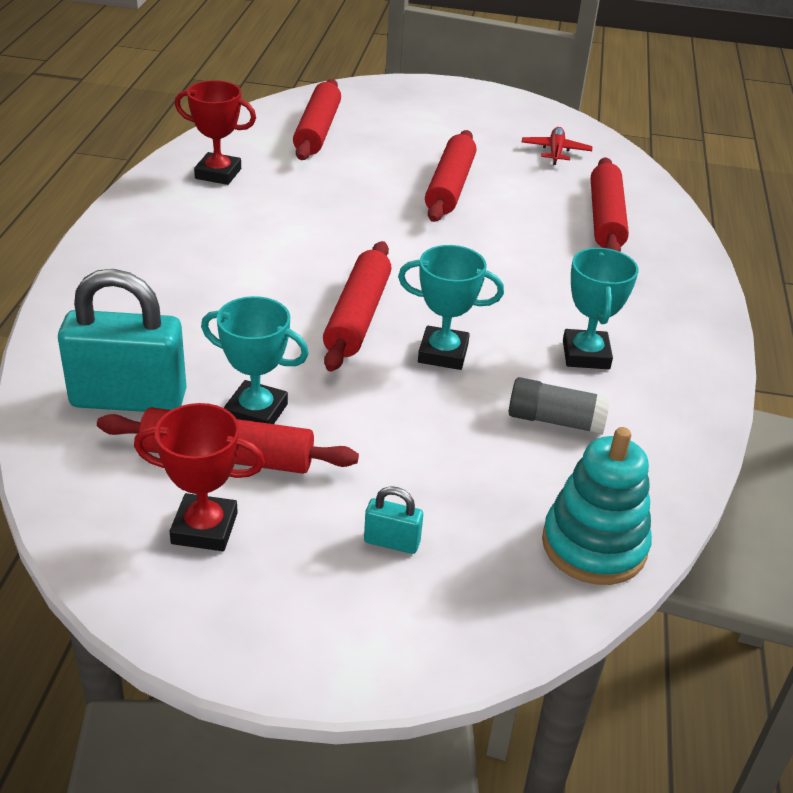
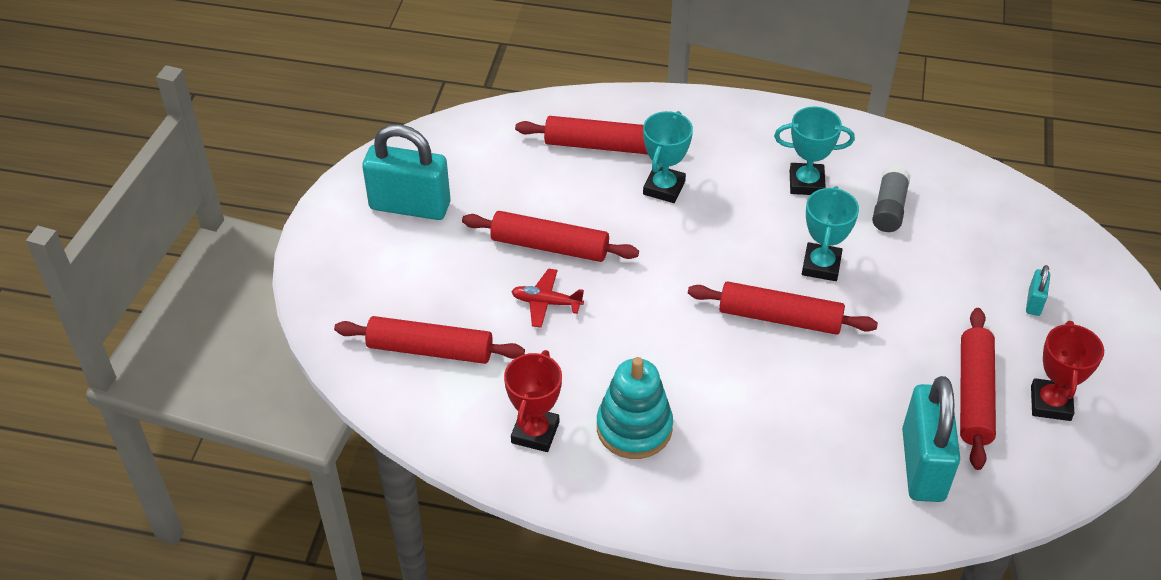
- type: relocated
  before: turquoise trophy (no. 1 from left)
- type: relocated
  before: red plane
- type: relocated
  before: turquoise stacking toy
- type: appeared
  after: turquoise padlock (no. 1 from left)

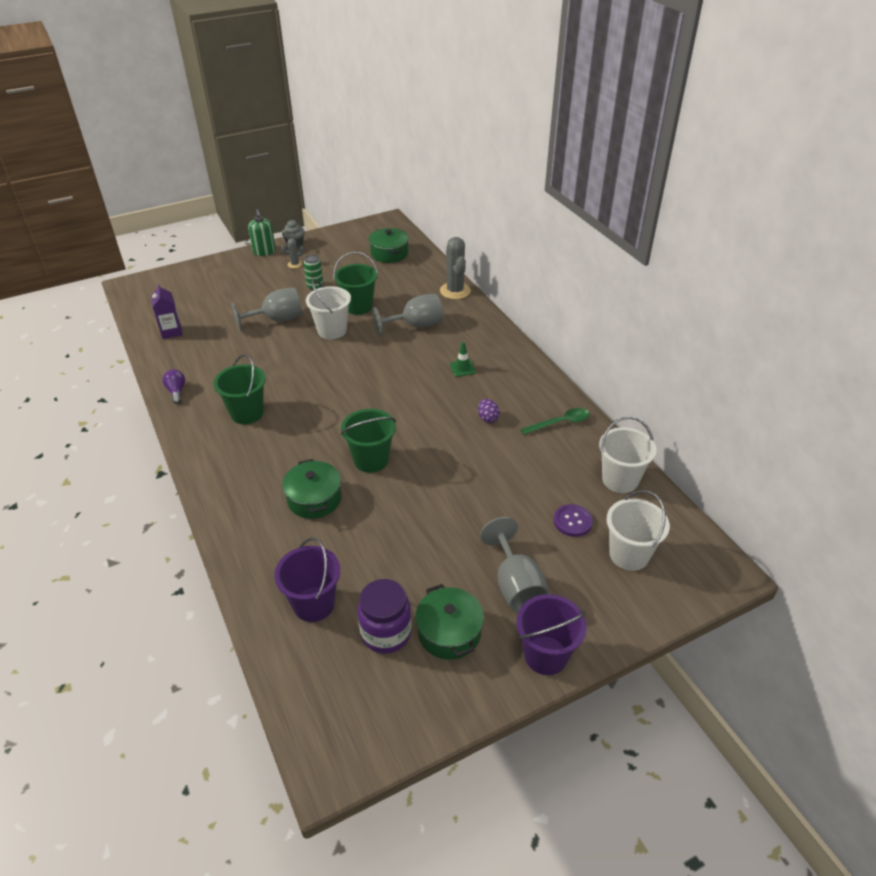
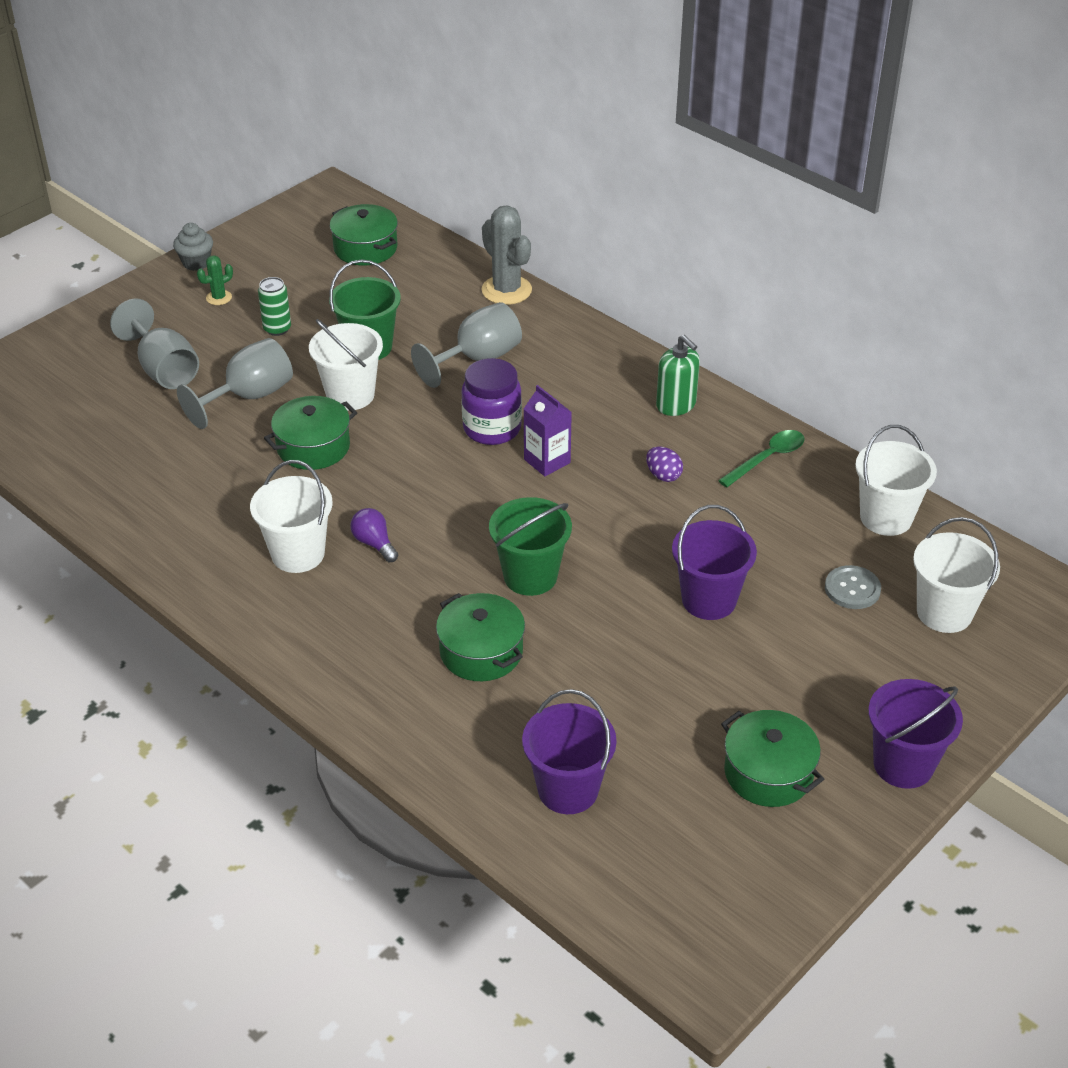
- type: relocated
  before: purple carton
- type: relocated
  before: purple light bulb
- type: colour
  before: green bucket (no. 1 from left)
  after: white bucket (no. 1 from left)
- type: relocated
  before: green soap dispenser
- type: colour
  before: grey cactus (no. 1 from left)
  after: green cactus
- type: relocated
  before: purple jar
- type: missing
  before: green traffic cone
- type: relocated
  before: grey goblet (no. 3 from left in the first image)
  after: grey goblet (no. 1 from left)
- type: colour
  before: purple button
  after: grey button
- type: appeared
  after: green pot (no. 1 from left)
- type: appeared
  after: purple bucket (no. 2 from left)

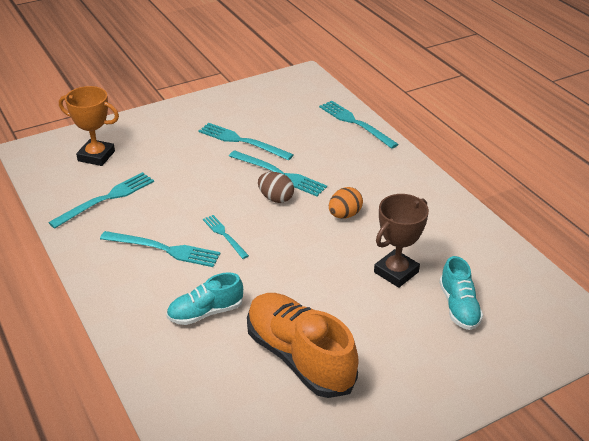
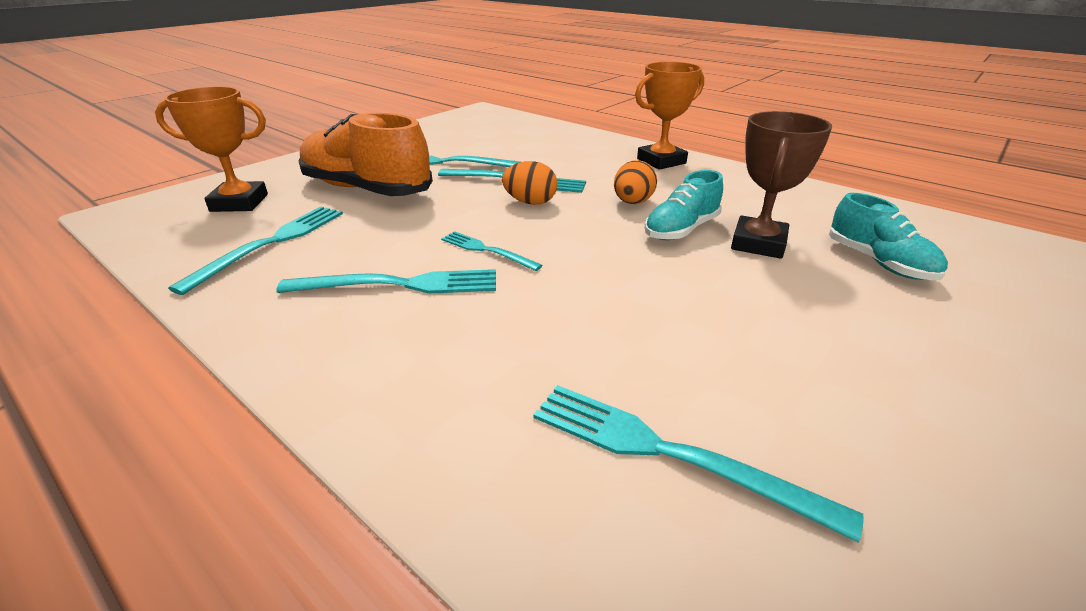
- type: relocated
  before: turquoise shoe (no. 1 from left)
- type: relocated
  before: orange shoe
- type: colour
  before: brown egg
  after: orange egg (no. 1 from left)
- type: relocated
  before: turquoise fork (no. 6 from left)
- type: appeared
  after: orange trophy (no. 2 from left)

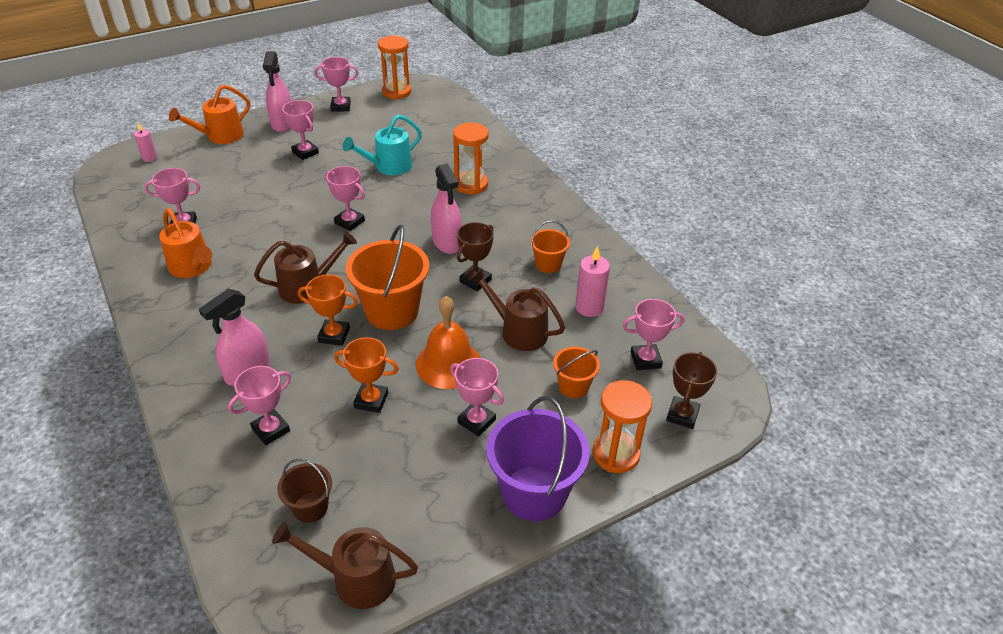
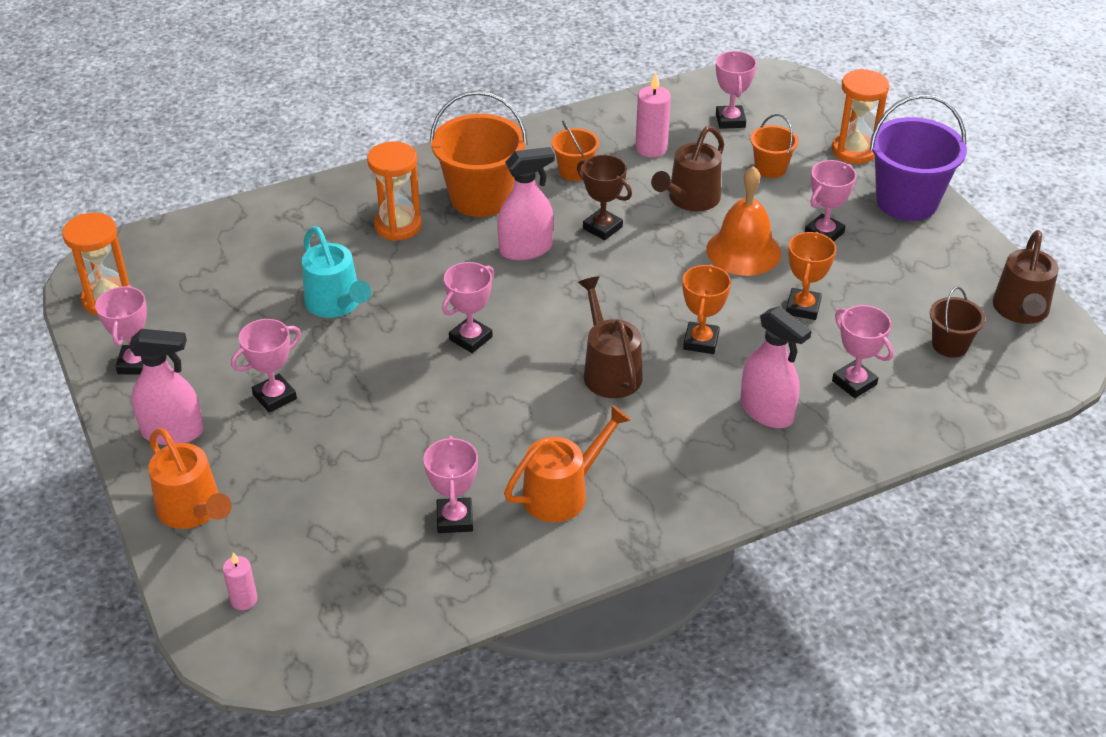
- type: relocated
  before: orange bucket (no. 1 from left)
- type: missing
  before: brown trophy (no. 2 from left)

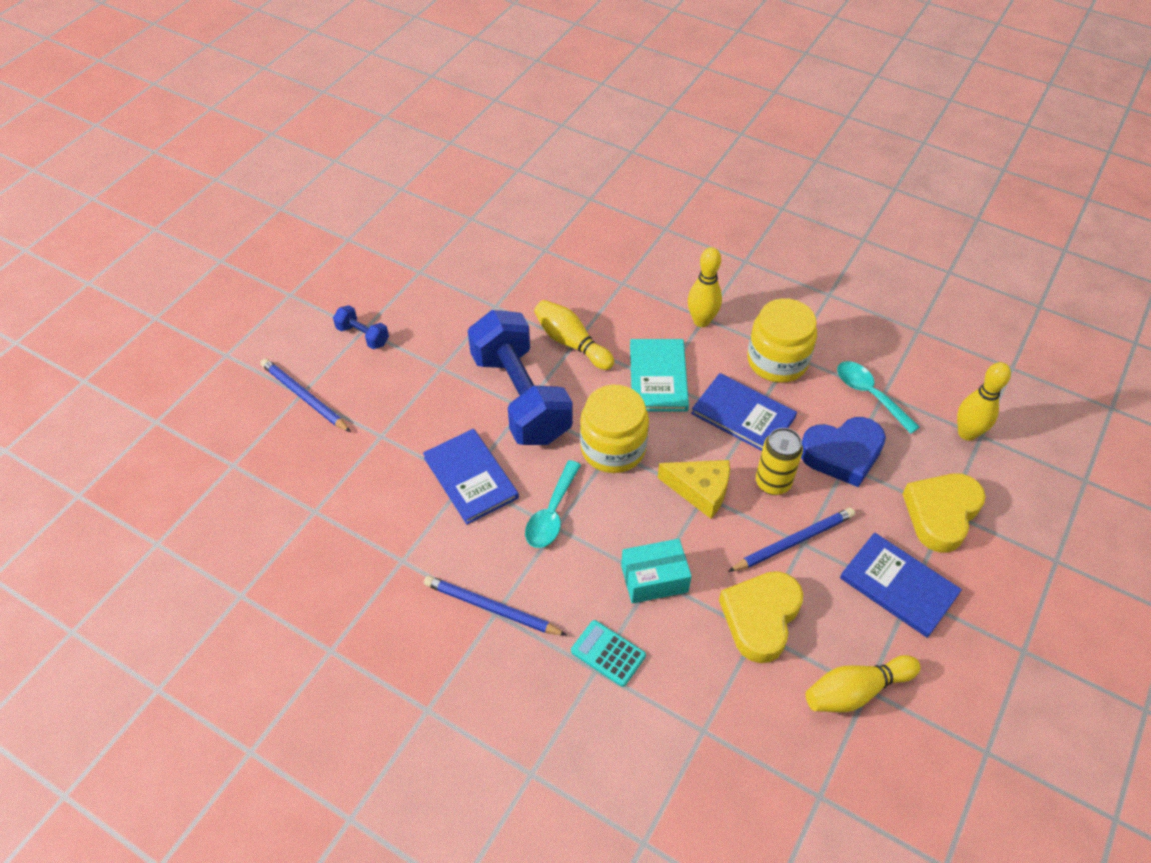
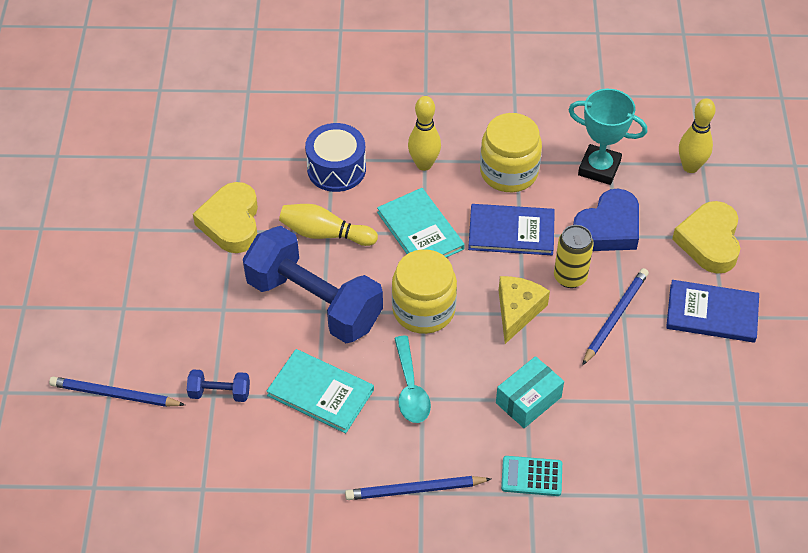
- type: relocated
  before: blue dumbbell (no. 1 from left)
- type: colour
  before: blue book (no. 1 from left)
  after: turquoise book (no. 1 from left)
- type: spun
  before: yellow cheese
  turn: -60
- type: relocated
  before: yellow heart (no. 1 from left)
- type: missing
  before: yellow bowling pin (no. 3 from left)
- type: exchanged
  before: turquoise spoon (no. 2 from left)
  after: turquoise trophy
- type: appeared
  after: blue drum

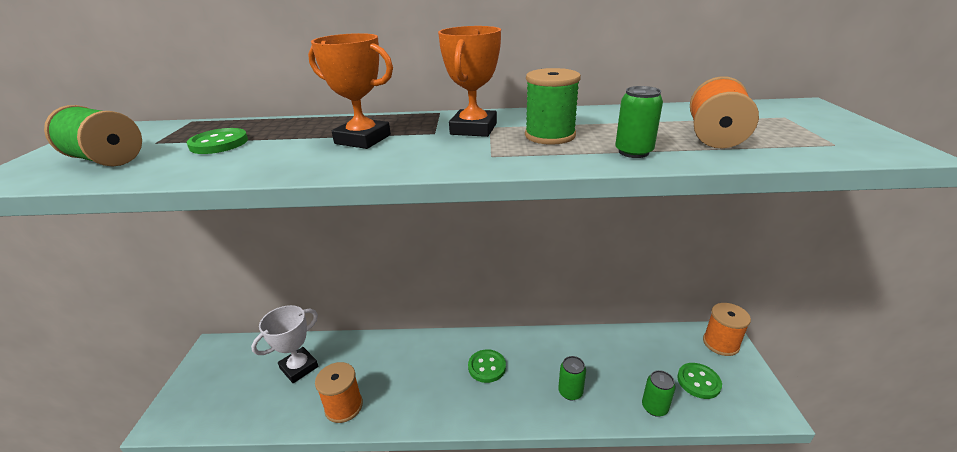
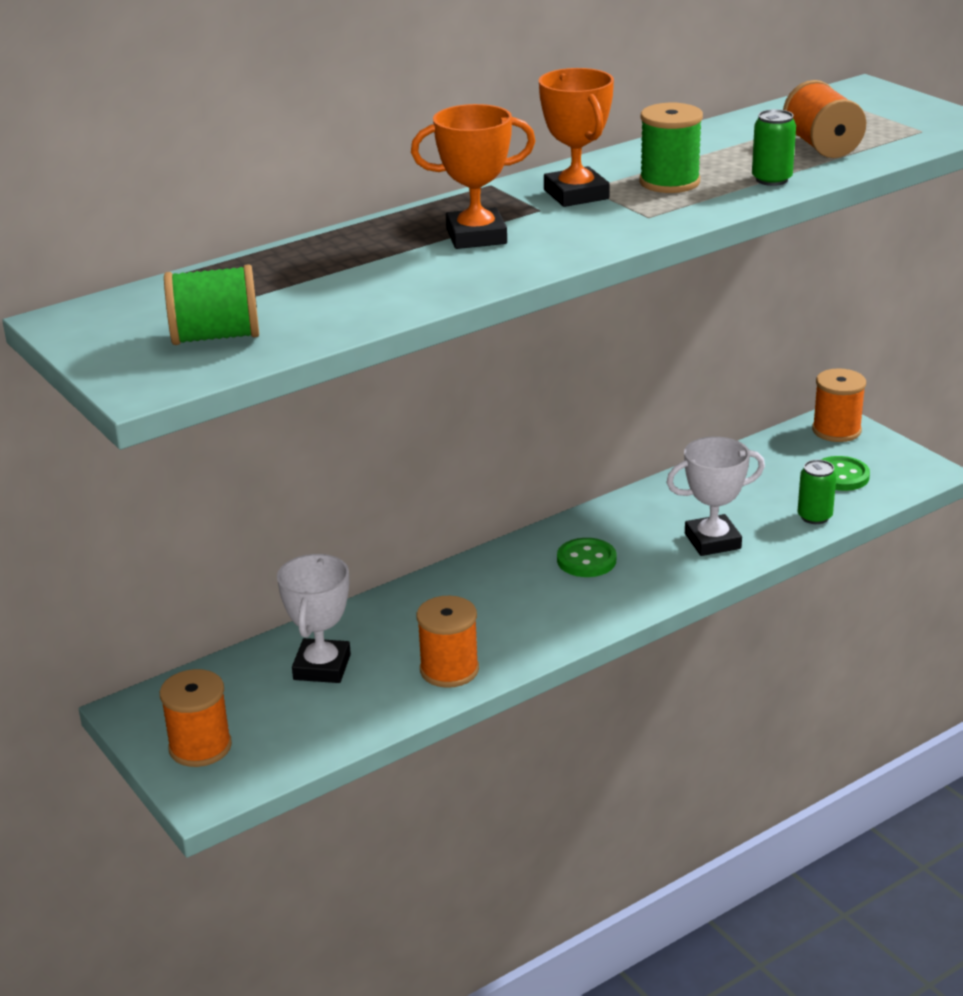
- type: missing
  before: green button (no. 1 from left)
- type: exchanged
  before: green can (no. 1 from left)
  after: white trophy (no. 2 from left)
- type: appeared
  after: orange spool (no. 1 from left)

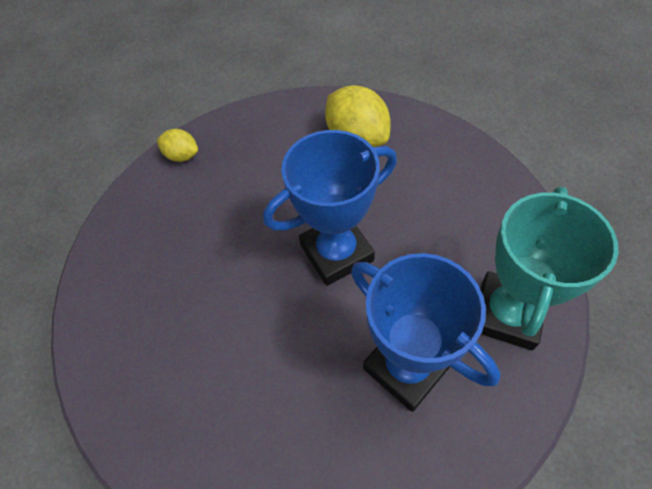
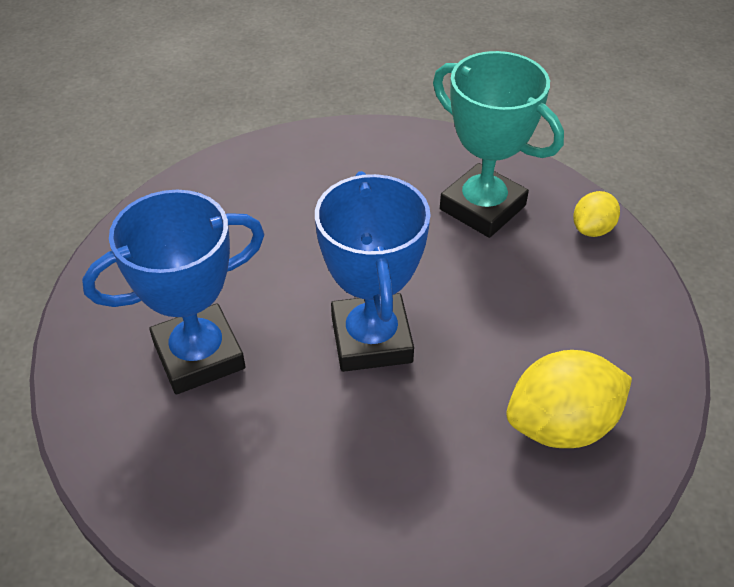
- type: relocated
  before: turquoise trophy

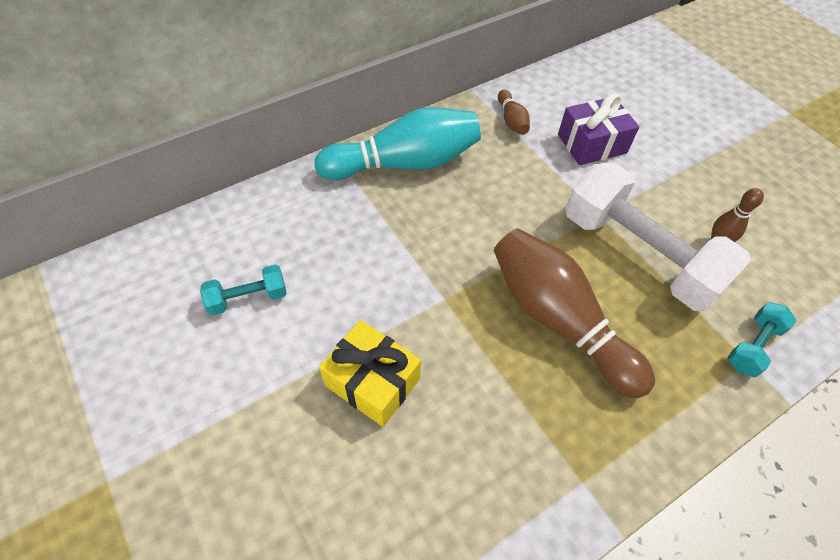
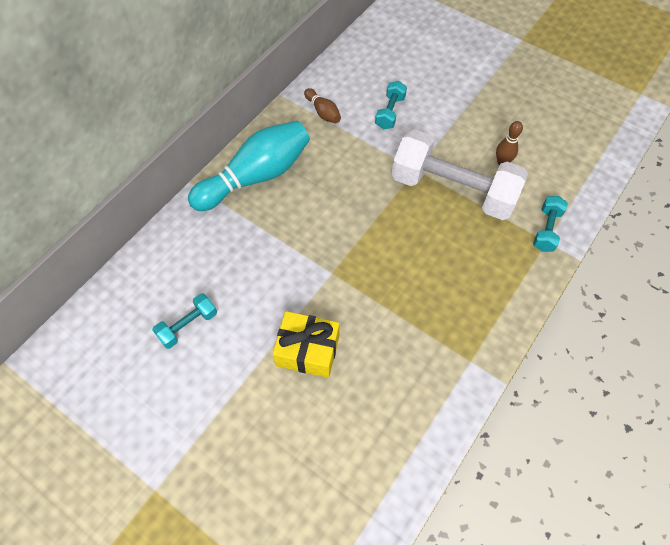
- type: missing
  before: brown bowling pin (no. 2 from left)
- type: exchanged
  before: purple gift
  after: turquoise dumbbell (no. 2 from left)

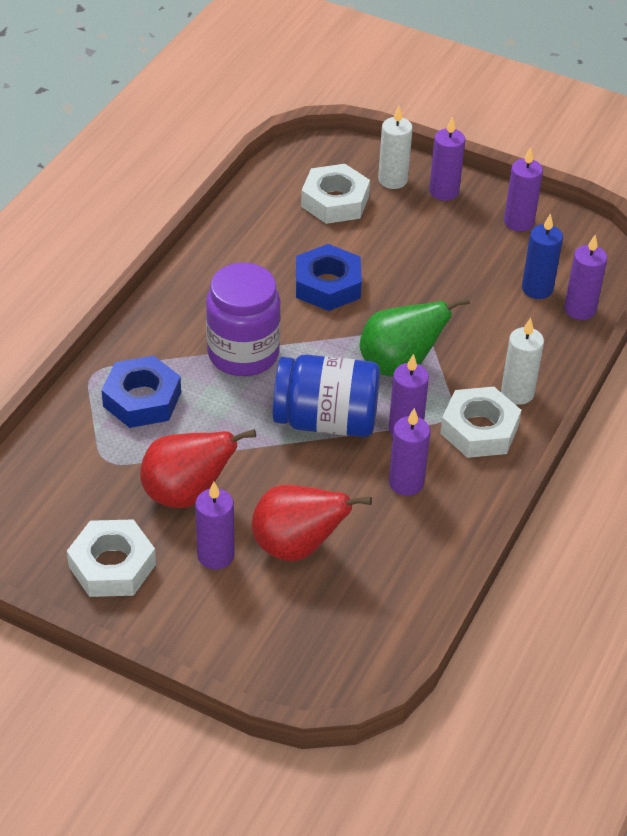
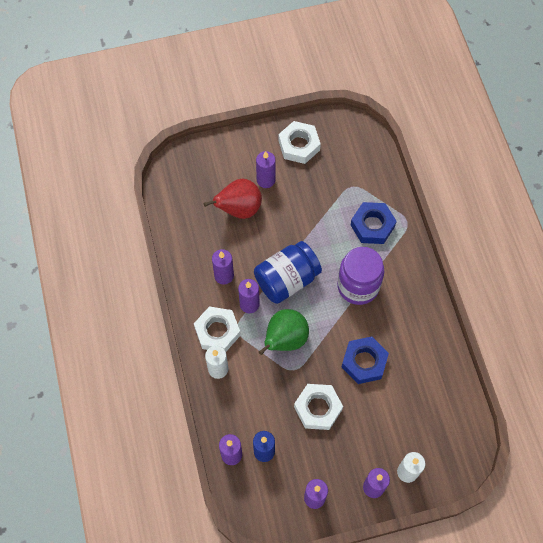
- type: missing
  before: red pear (no. 1 from left)
- type: relocated
  before: white nut (no. 2 from left in the first image)
  after: white nut (no. 3 from left)

